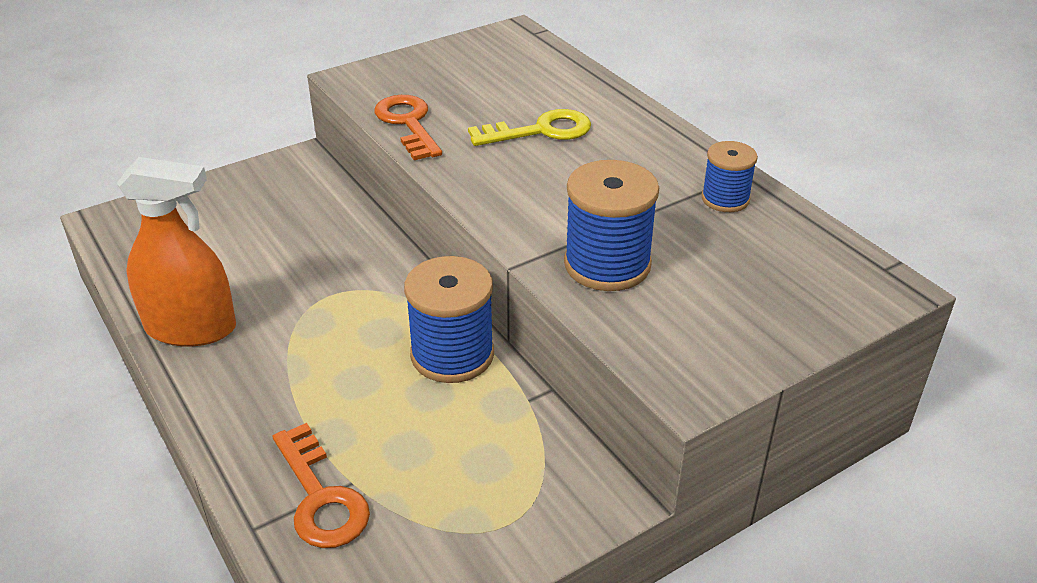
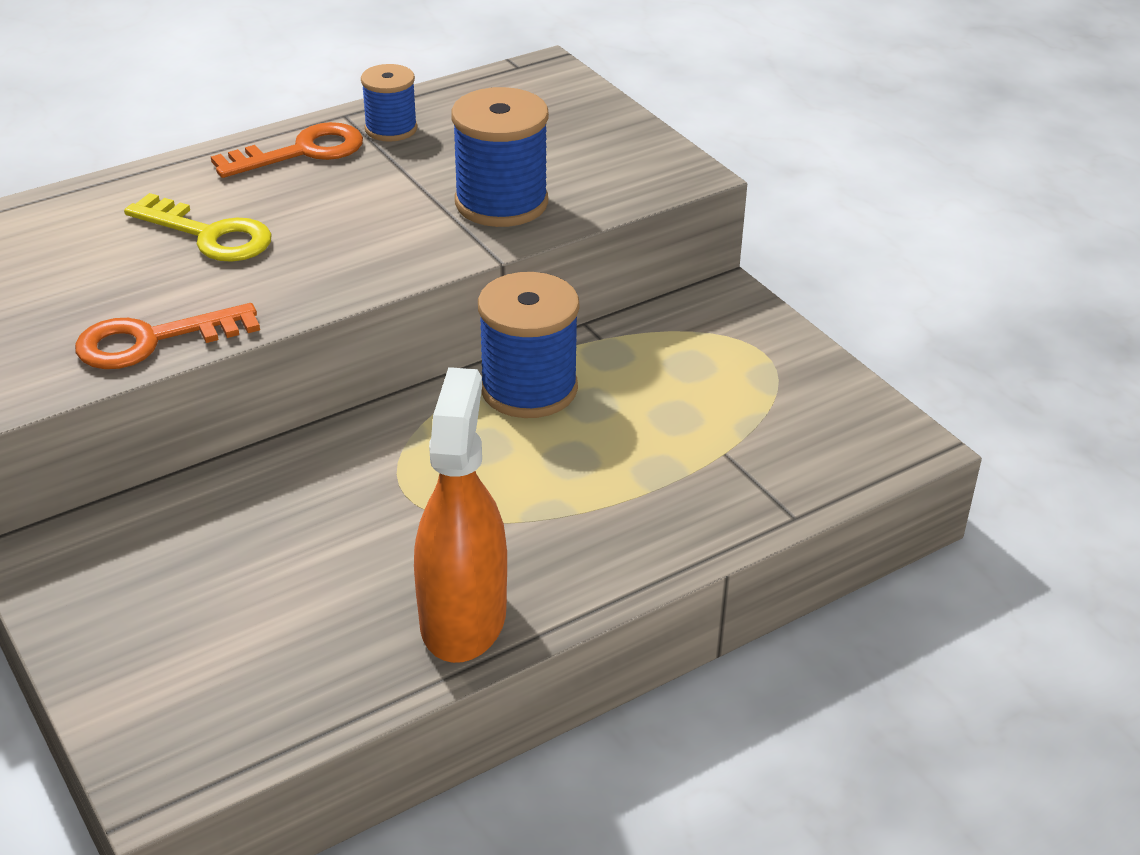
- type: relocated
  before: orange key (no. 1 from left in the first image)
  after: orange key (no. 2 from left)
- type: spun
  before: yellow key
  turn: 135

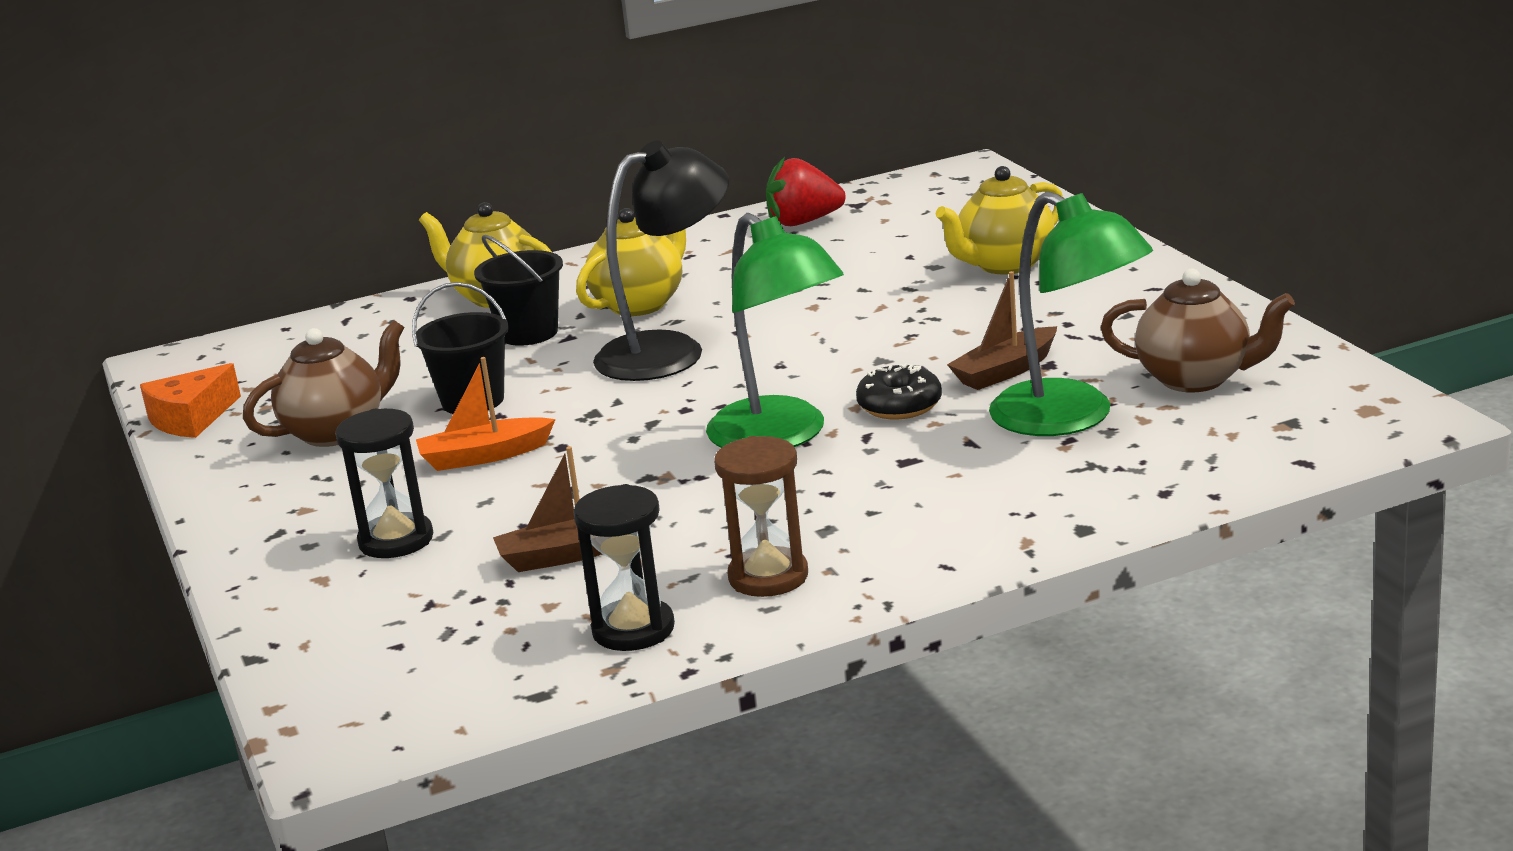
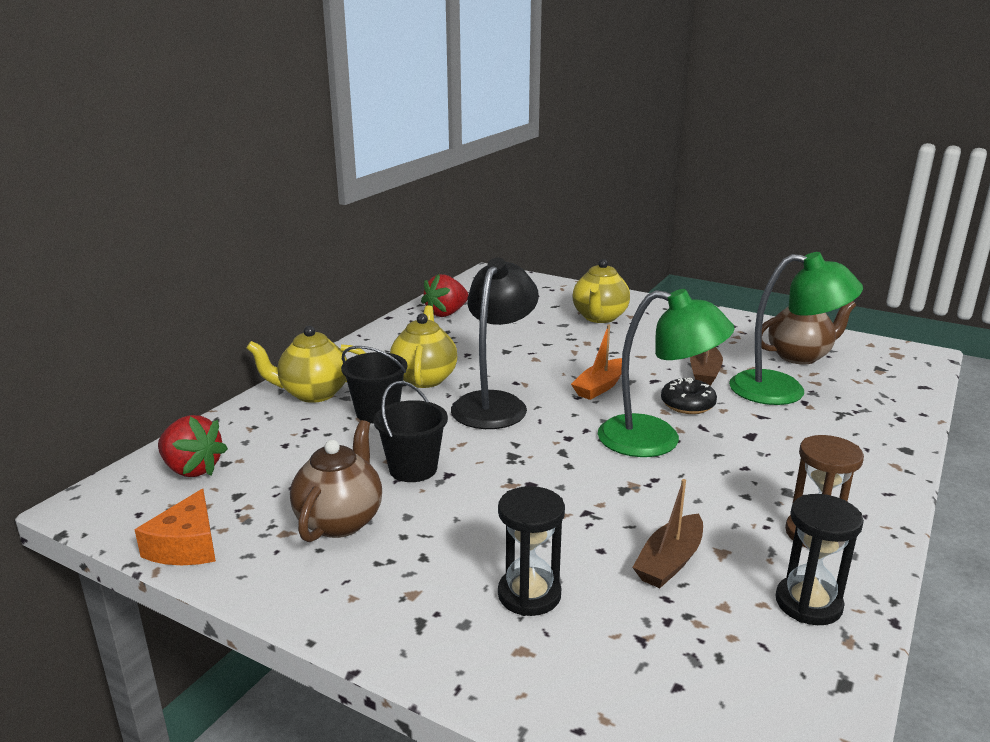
- type: relocated
  before: orange boat
- type: appeared
  after: red strawberry (no. 1 from left)

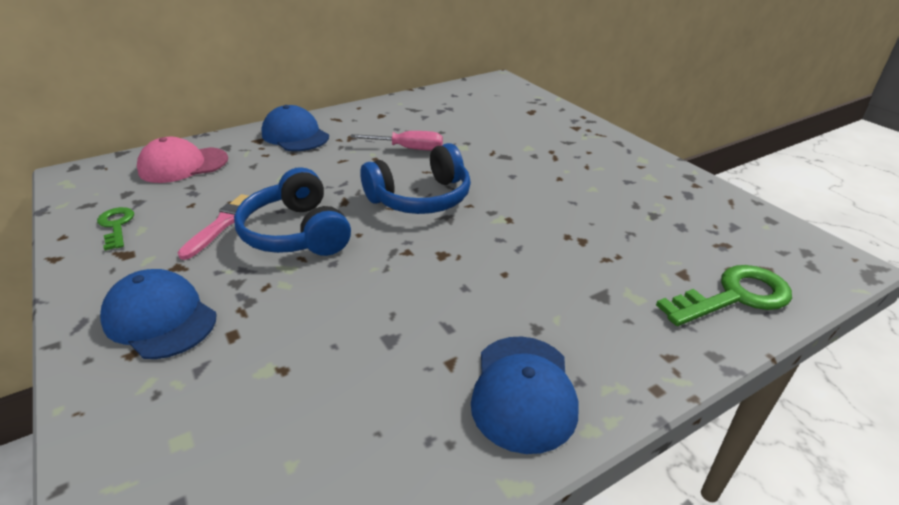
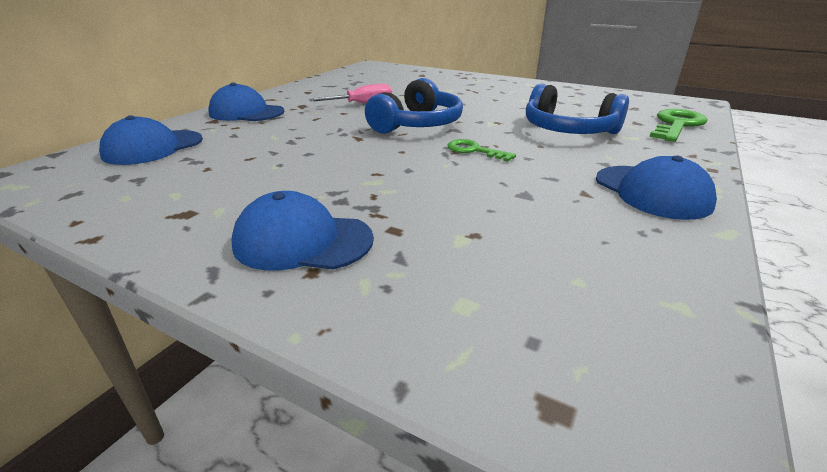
- type: relocated
  before: green key (no. 1 from left)
- type: colour
  before: pink cap
  after: blue cap (no. 1 from left)
- type: missing
  before: pink brush
- type: relocated
  before: blue headphones (no. 1 from left in the first image)
  after: blue headphones (no. 2 from left)

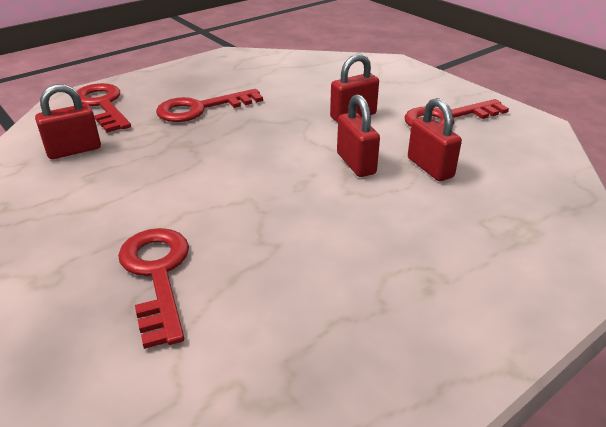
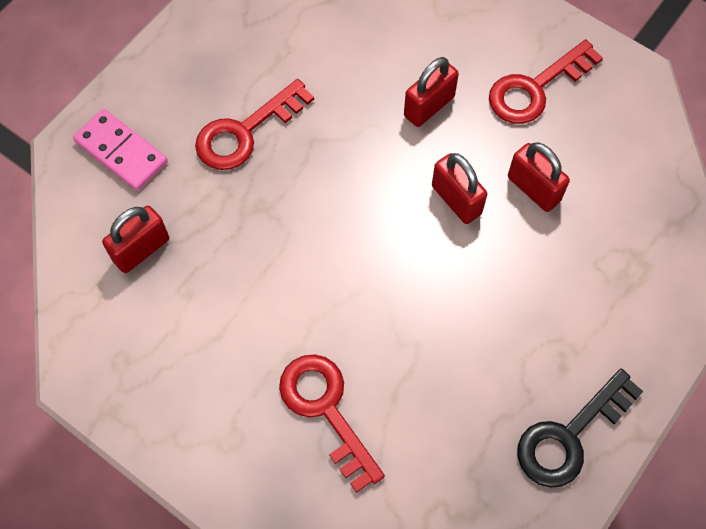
- type: exchanged
  before: red key (no. 1 from left)
  after: pink domino
- type: appeared
  after: black key

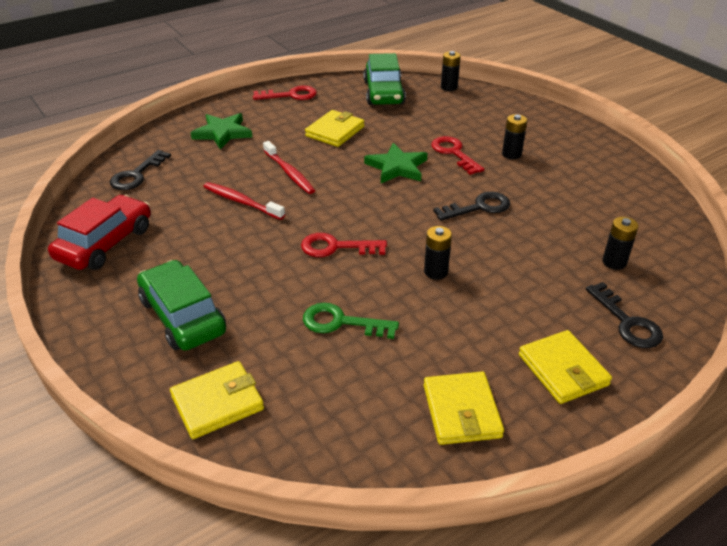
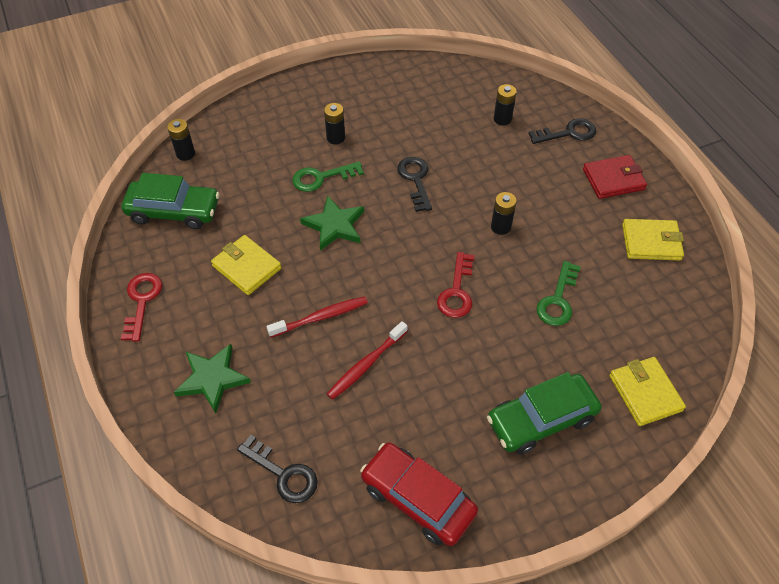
- type: colour
  before: red key (no. 3 from left)
  after: green key (no. 1 from left)
- type: colour
  before: yellow wallet (no. 4 from left)
  after: red wallet

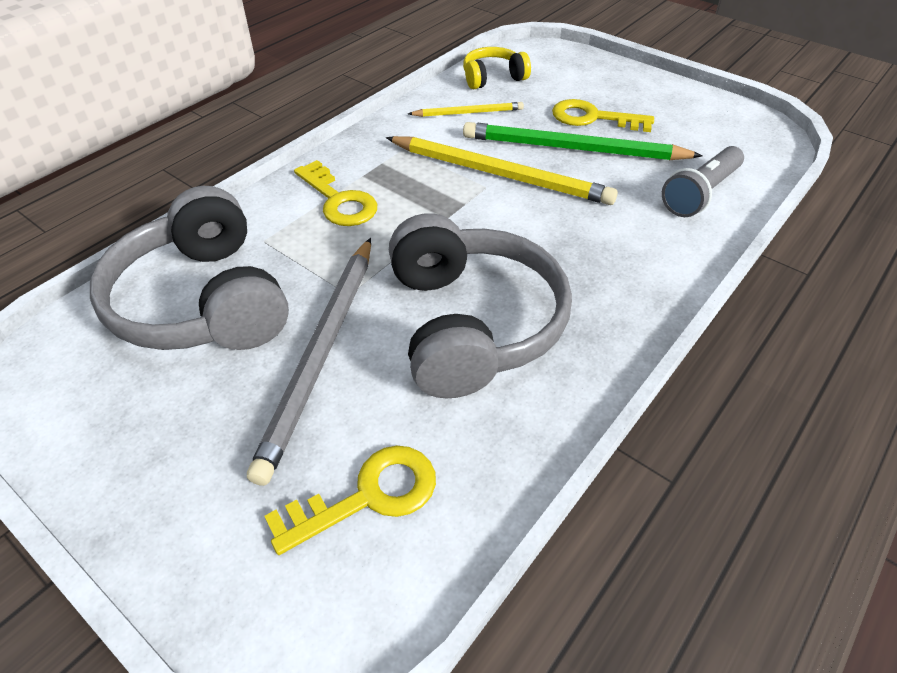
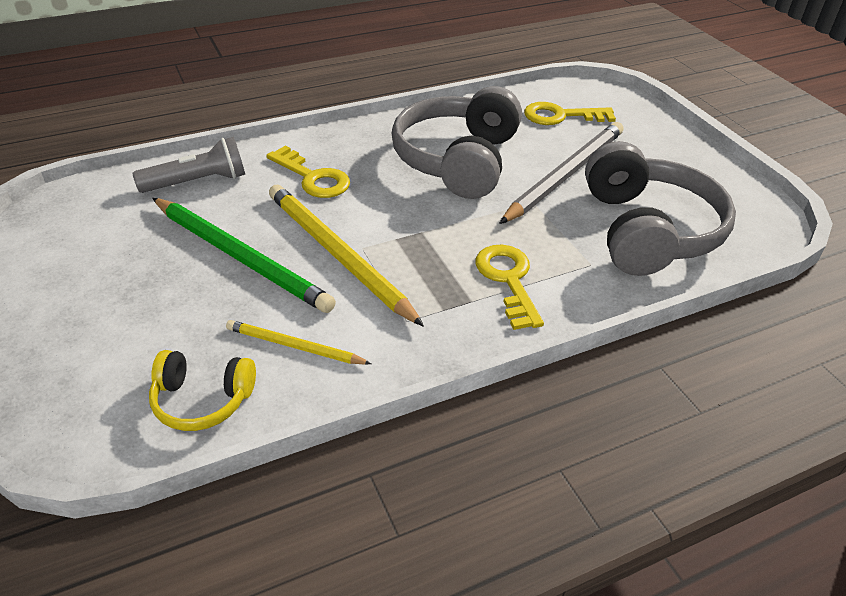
- type: relocated
  before: yellow key (no. 3 from left in the first image)
  after: yellow key (no. 1 from left)

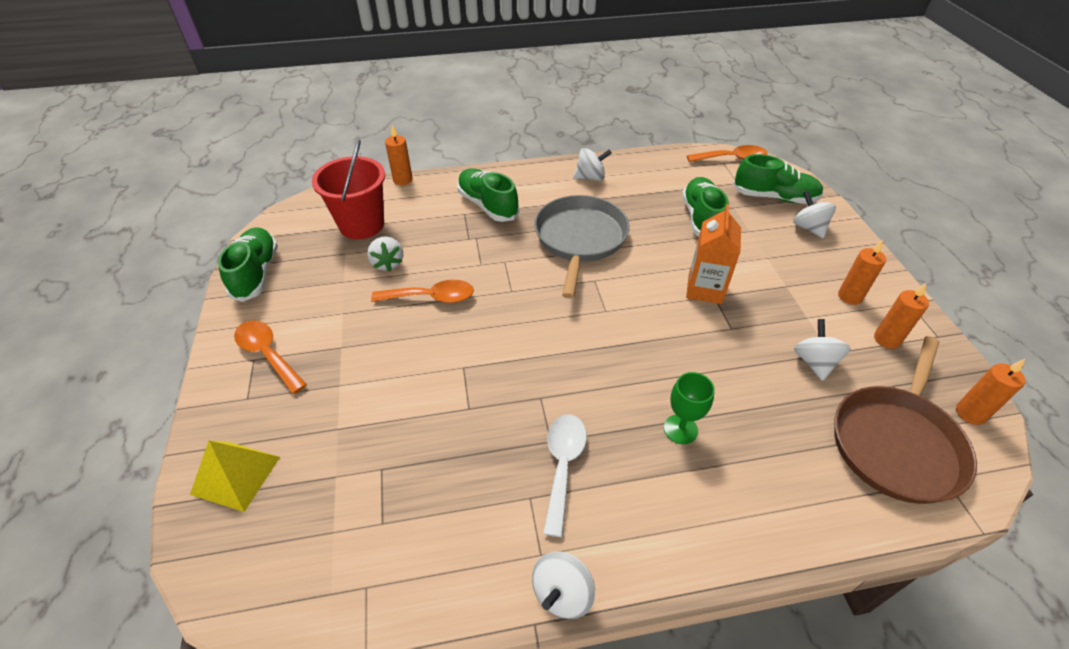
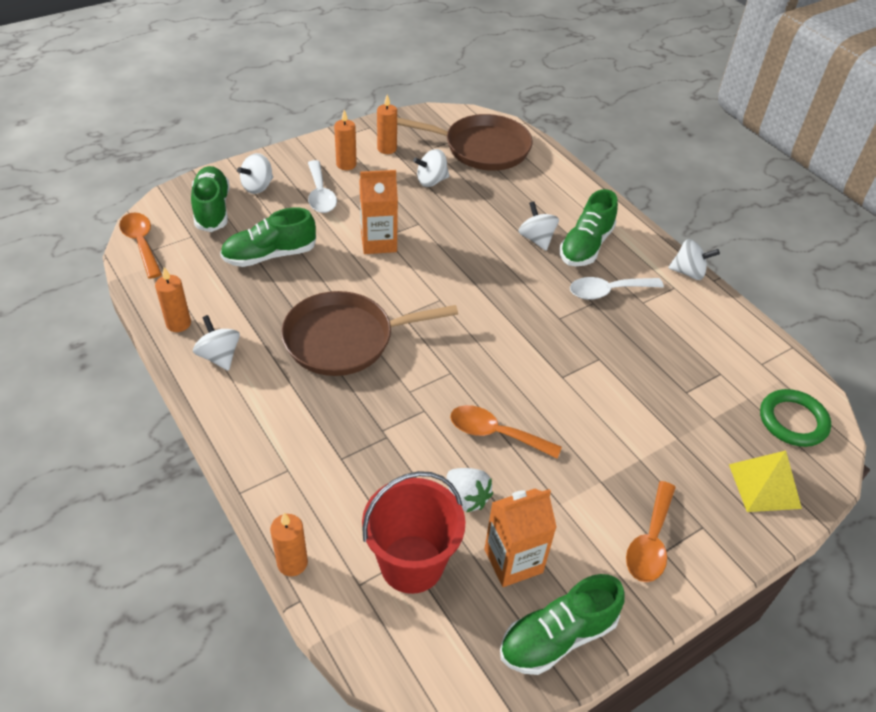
- type: spun
  before: white strawberry
  turn: 90
- type: spun
  before: orange spoon (no. 2 from left)
  turn: -45
- type: relocated
  before: green shoe (no. 2 from left in the first image)
  after: green shoe (no. 4 from left)
- type: colour
  before: grey pan
  after: brown pan (no. 1 from left)
- type: exchanged
  before: green goblet
  after: white spinning top (no. 4 from left)
- type: relocated
  before: orange candle (no. 4 from left in the first image)
  after: orange candle (no. 1 from left)
- type: appeared
  after: white spoon (no. 1 from left)
- type: appeared
  after: orange carton (no. 2 from left)
- type: appeared
  after: green ring

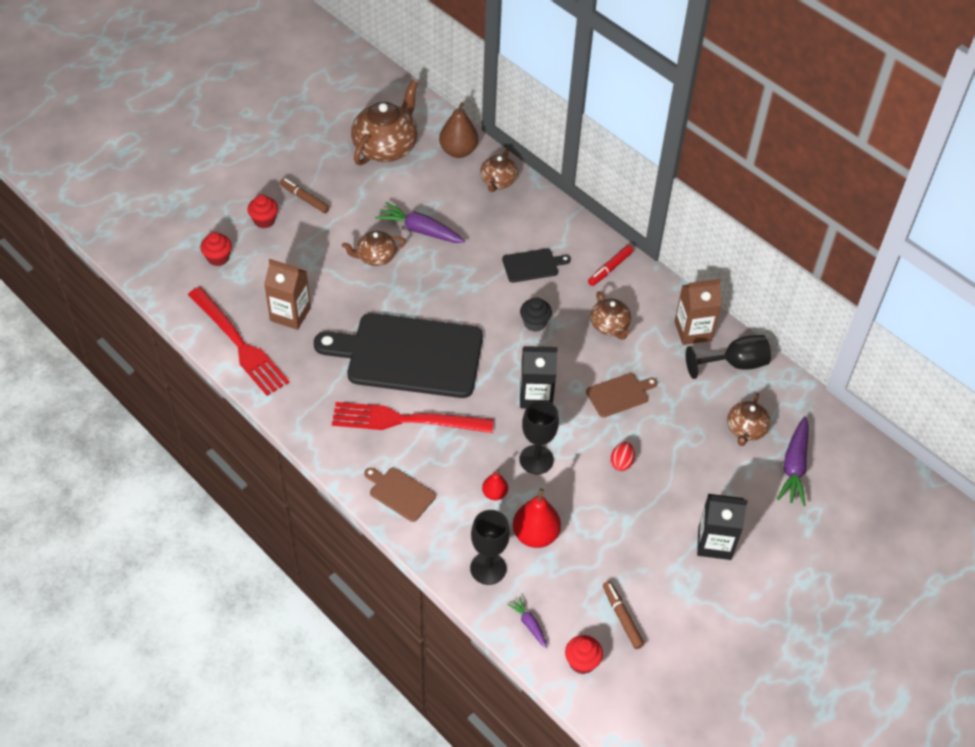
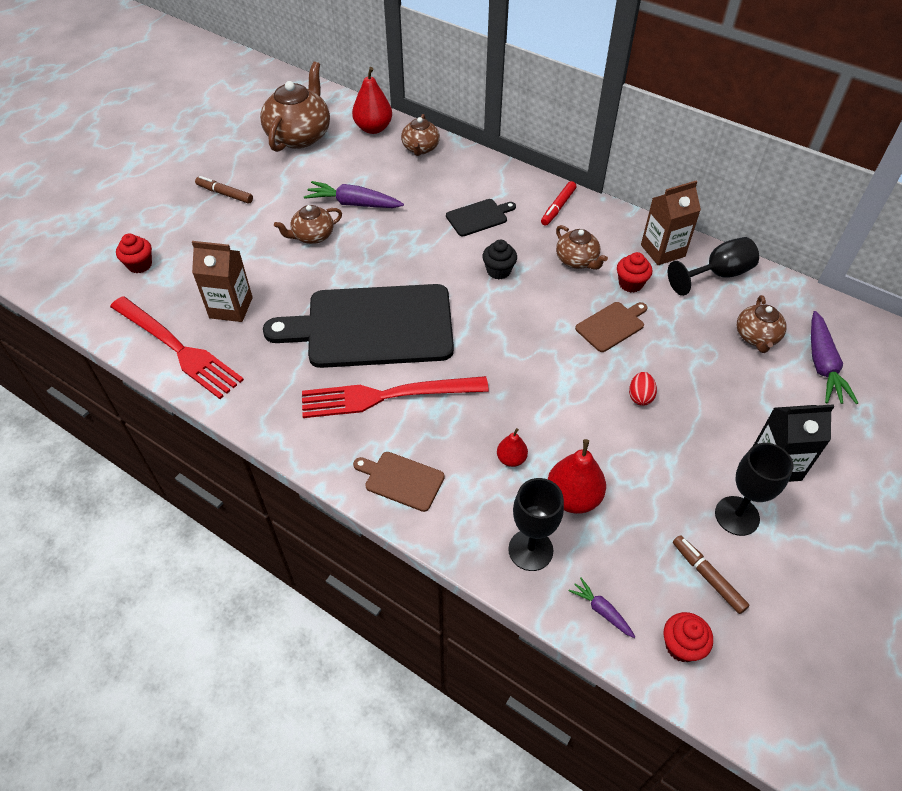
- type: relocated
  before: red cupcake (no. 2 from left)
- type: colour
  before: brown pear
  after: red pear (no. 1 from left)
- type: relocated
  before: black goblet (no. 2 from left in the first image)
  after: black goblet (no. 3 from left)
- type: missing
  before: black carton (no. 1 from left)

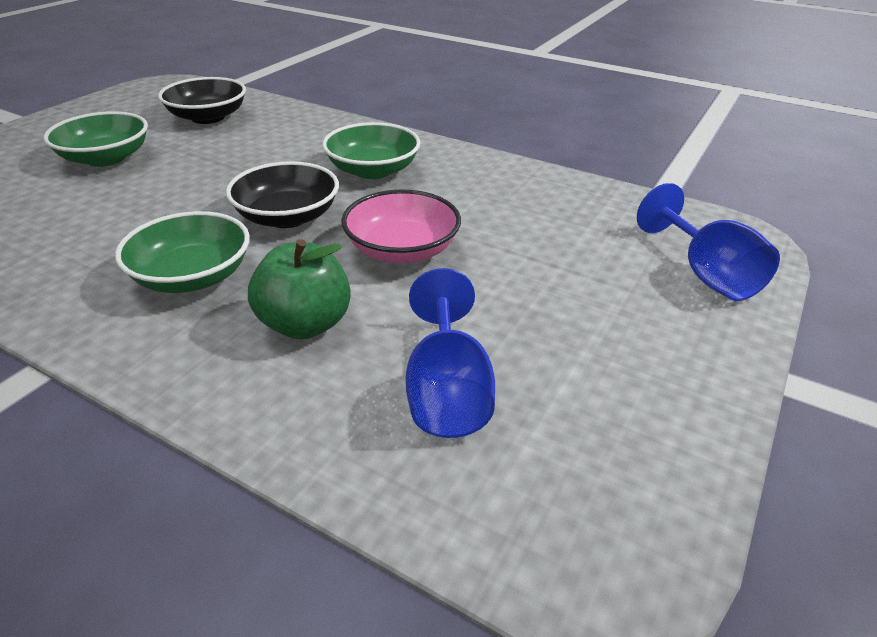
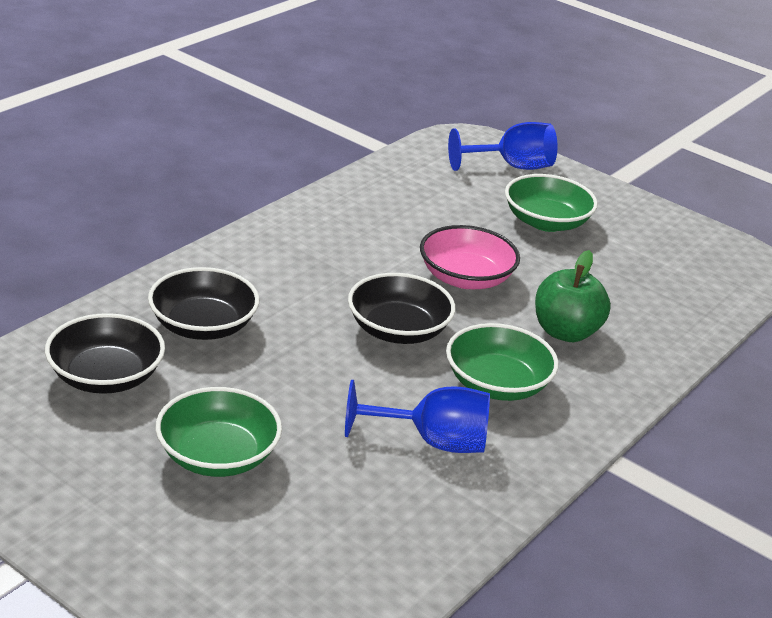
- type: relocated
  before: green bowl (no. 3 from left)
- type: relocated
  before: blue goblet (no. 1 from left)
- type: appeared
  after: black bowl (no. 2 from left)

